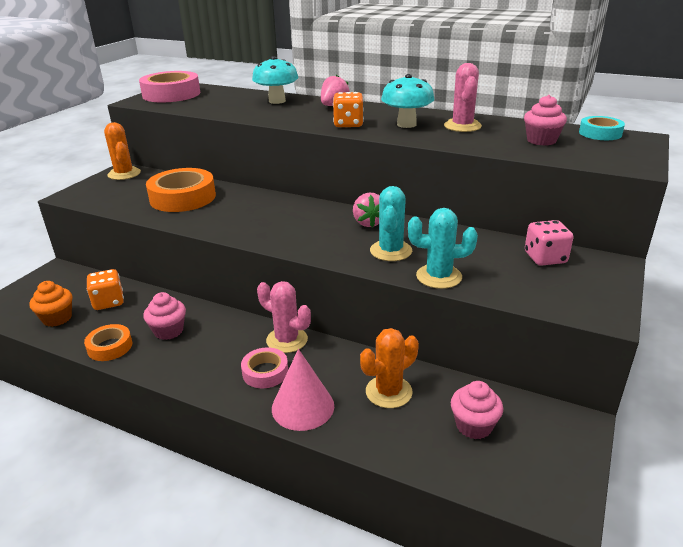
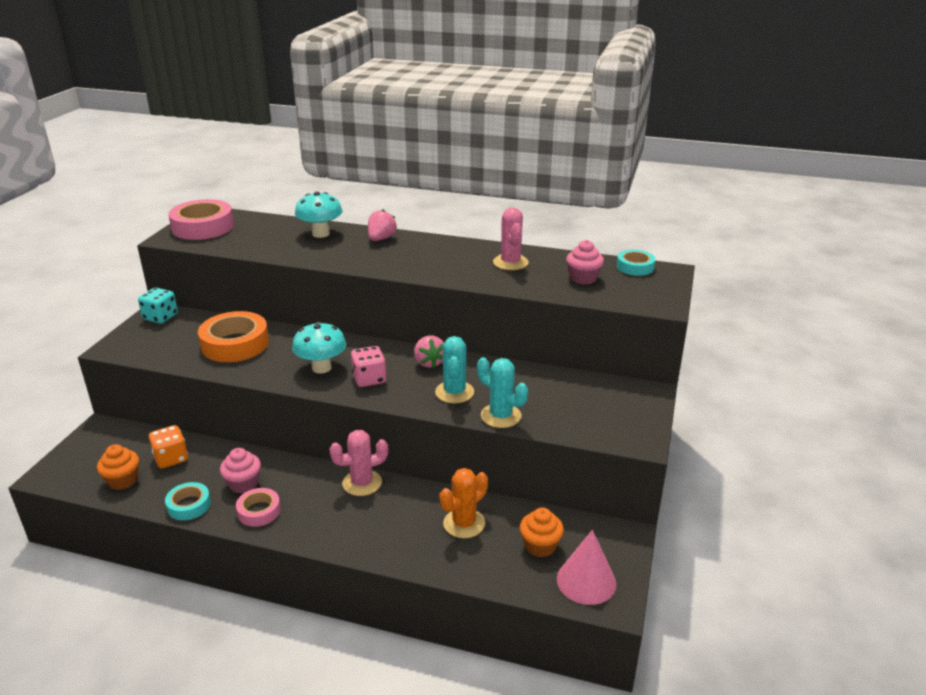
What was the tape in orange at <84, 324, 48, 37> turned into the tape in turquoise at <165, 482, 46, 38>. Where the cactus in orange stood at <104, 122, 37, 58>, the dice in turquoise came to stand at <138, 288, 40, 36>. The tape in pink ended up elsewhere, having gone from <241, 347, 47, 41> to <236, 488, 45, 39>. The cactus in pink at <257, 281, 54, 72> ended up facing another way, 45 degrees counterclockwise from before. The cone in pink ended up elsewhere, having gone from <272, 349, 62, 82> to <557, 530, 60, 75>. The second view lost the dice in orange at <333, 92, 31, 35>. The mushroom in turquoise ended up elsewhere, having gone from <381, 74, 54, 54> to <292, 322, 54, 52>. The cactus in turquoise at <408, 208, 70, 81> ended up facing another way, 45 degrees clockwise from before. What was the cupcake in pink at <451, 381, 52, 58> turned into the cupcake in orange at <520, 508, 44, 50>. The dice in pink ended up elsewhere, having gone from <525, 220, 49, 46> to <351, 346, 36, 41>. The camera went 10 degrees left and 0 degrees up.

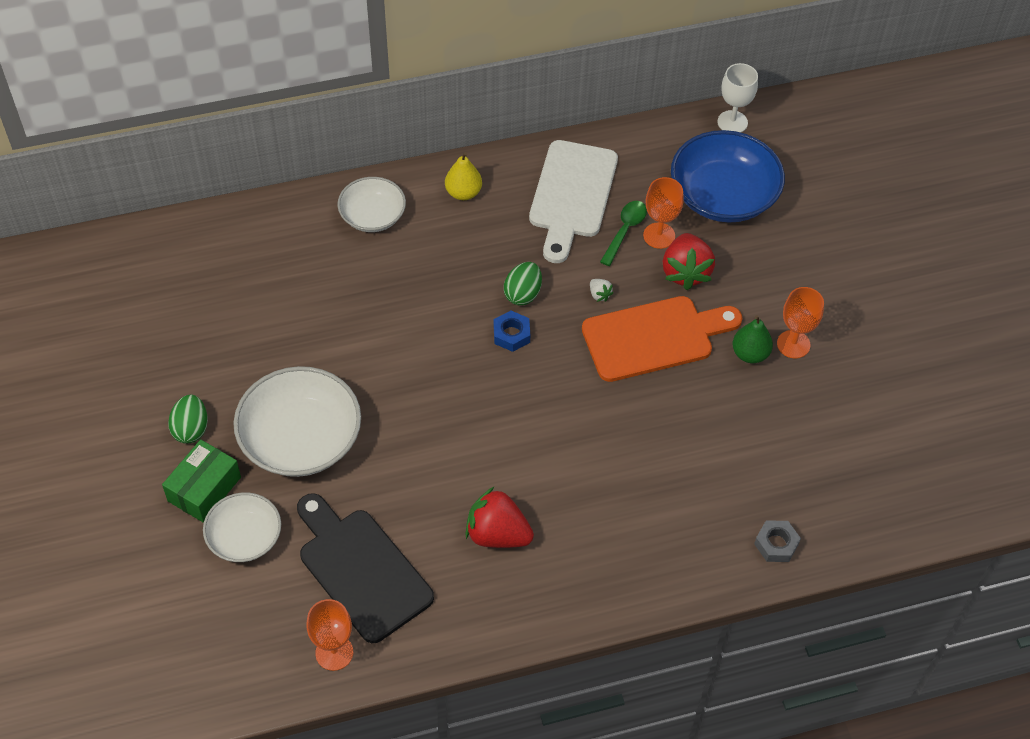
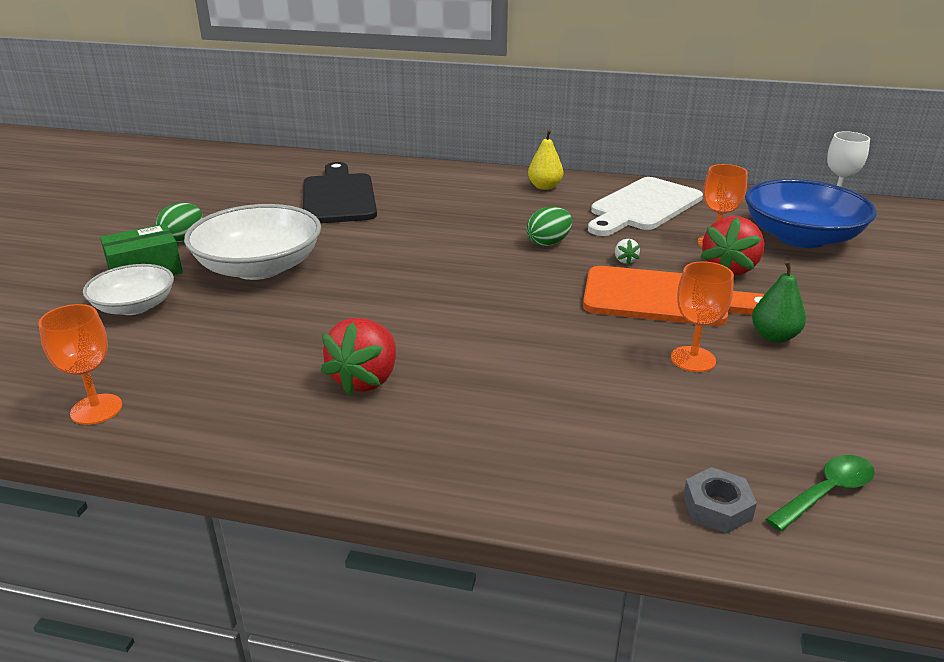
The cutting board in black ended up elsewhere, having gone from <297, 493, 137, 150> to <303, 162, 74, 61>. The second view lost the bowl in white at <338, 177, 68, 55>. The strawberry in red at <465, 487, 69, 61> ended up facing another way, 120 degrees counterclockwise from before. The second view lost the nut in blue at <494, 311, 36, 41>. The spoon in green ended up elsewhere, having gone from <600, 201, 47, 65> to <766, 455, 109, 76>. The goblet in orange ended up elsewhere, having gone from <777, 287, 47, 71> to <671, 261, 63, 111>. The camera went 30 degrees right and 25 degrees down.

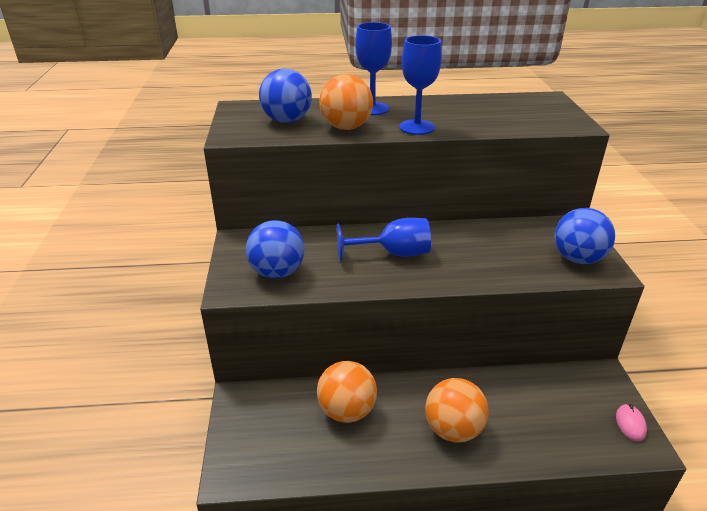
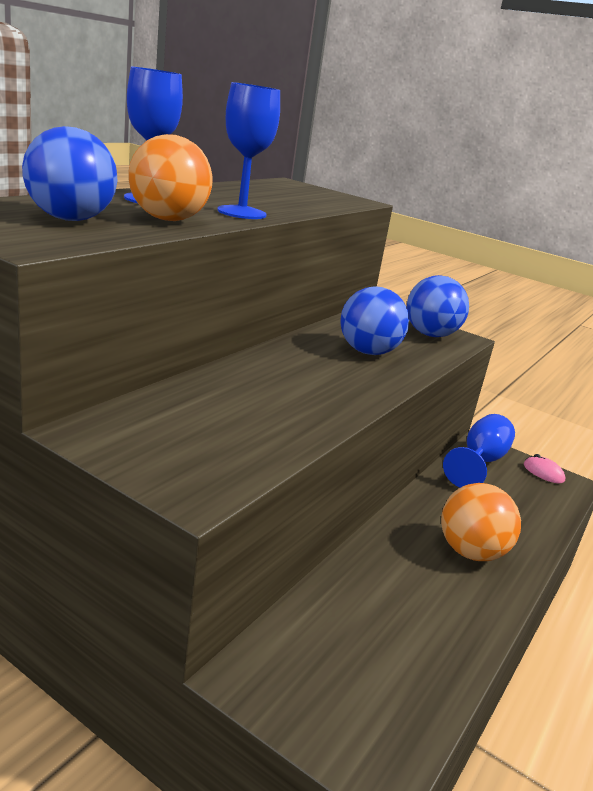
The ball in blue ended up elsewhere, having gone from <246, 220, 59, 59> to <340, 286, 69, 69>. The second view lost the ball in orange at <317, 361, 60, 62>. The goblet in blue ended up elsewhere, having gone from <337, 218, 94, 43> to <443, 414, 72, 74>. The camera went 55 degrees left and 10 degrees down.

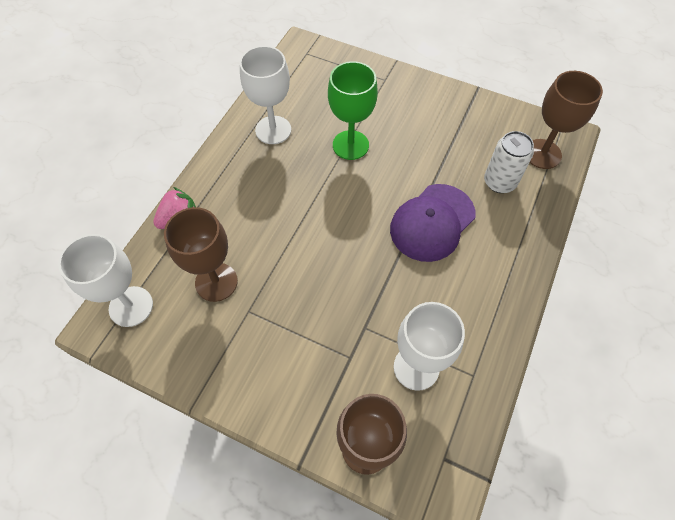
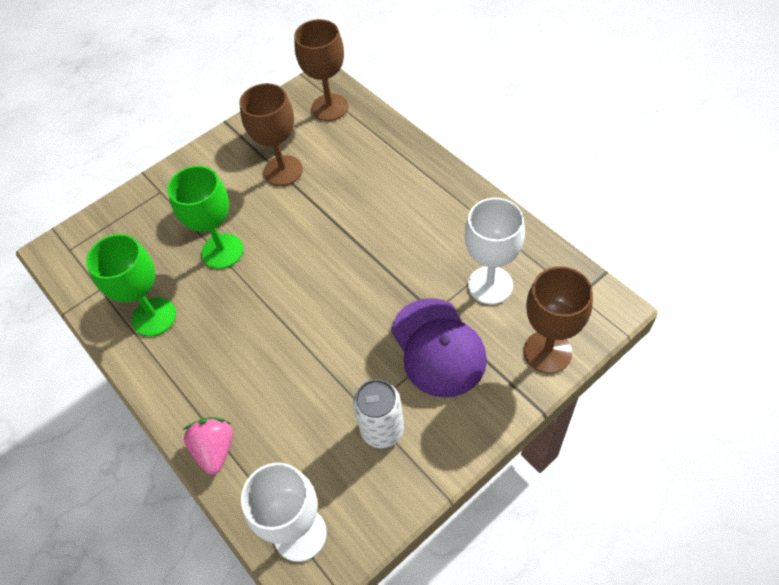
The goblet in brown ended up elsewhere, having gone from <164, 207, 74, 95> to <239, 83, 64, 103>. What was the goblet in white at <240, 46, 51, 98> turned into the goblet in green at <86, 234, 90, 102>. The cap in purple ended up elsewhere, having gone from <390, 184, 86, 78> to <391, 298, 96, 99>. The can in white ended up elsewhere, having gone from <484, 131, 50, 62> to <353, 379, 51, 69>. The camera went 60 degrees left and 5 degrees down.

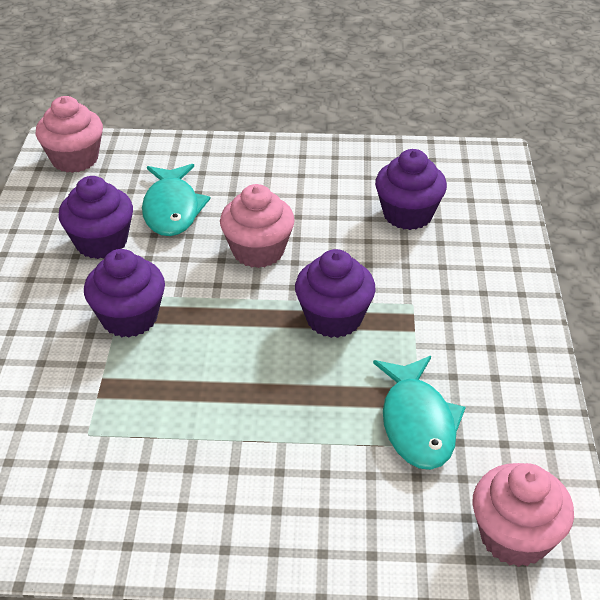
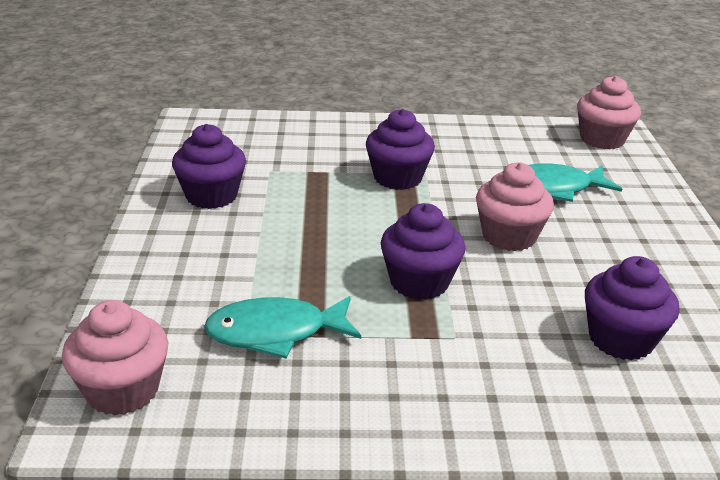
The cupcake in purple ended up elsewhere, having gone from <58, 176, 75, 83> to <172, 124, 74, 85>. The camera went 85 degrees right and 10 degrees down.

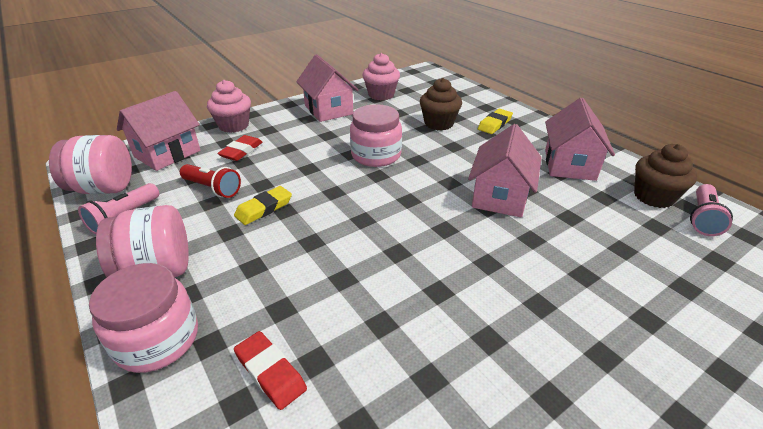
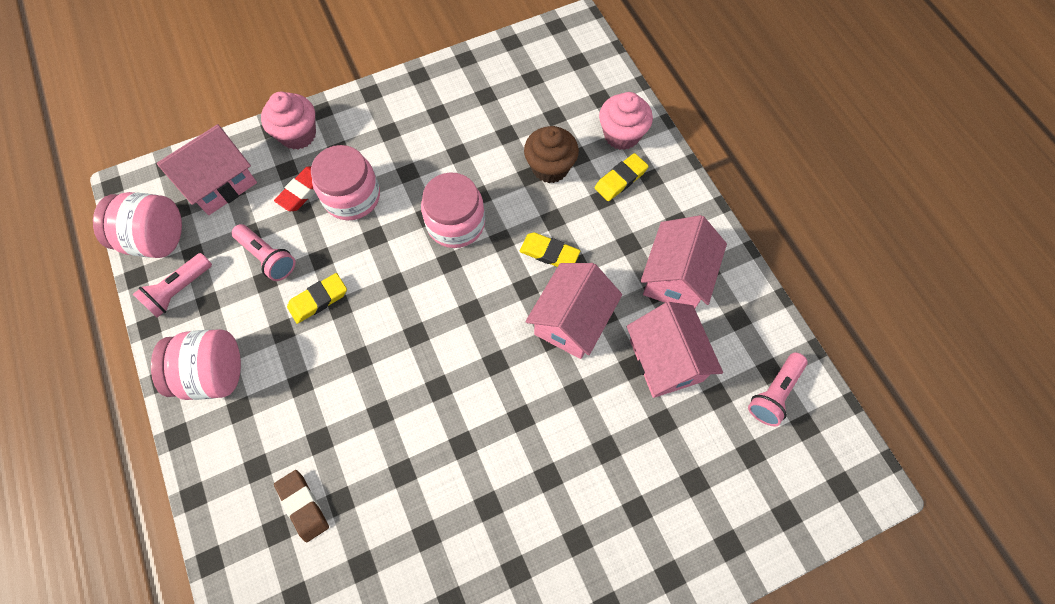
The jar in pink ended up elsewhere, having gone from <89, 263, 109, 110> to <311, 145, 69, 75>. What was the flashlight in red at <180, 164, 61, 34> turned into the flashlight in pink at <232, 224, 63, 57>. What was the eraser in red at <234, 331, 73, 79> turned into the eraser in brown at <274, 470, 55, 72>. The house in pink ended up elsewhere, having gone from <296, 55, 62, 67> to <626, 302, 97, 96>. The cupcake in pink ended up elsewhere, having gone from <363, 53, 37, 47> to <599, 92, 54, 58>. The second view lost the cupcake in brown at <634, 144, 63, 64>. The second view gained the eraser in yellow at <519, 233, 61, 34>. The camera went 10 degrees right and 30 degrees up.

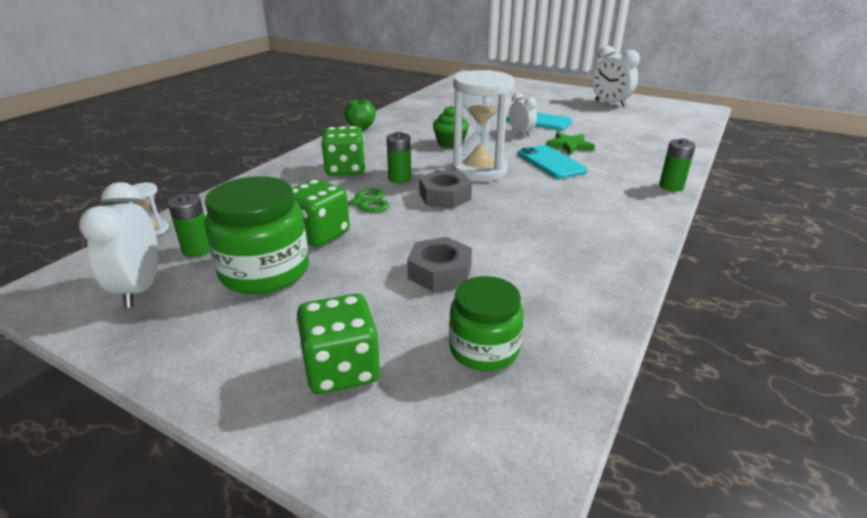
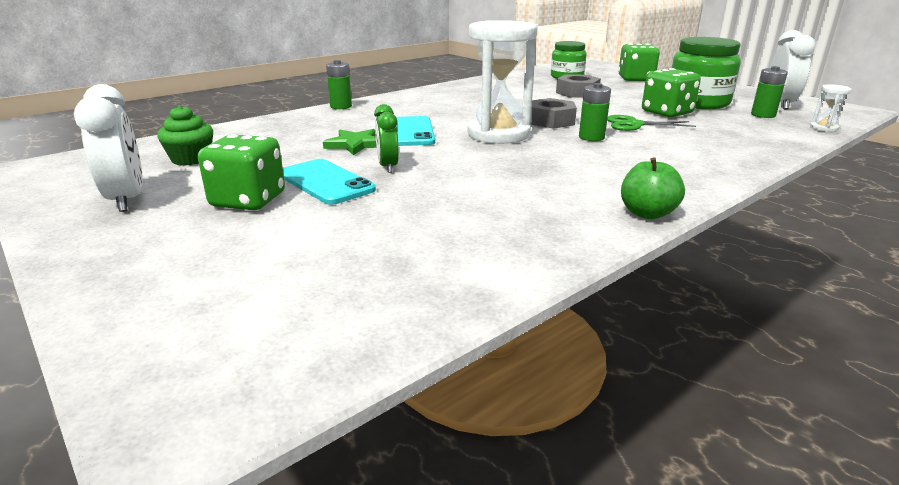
The dice in green ended up elsewhere, having gone from <321, 126, 44, 50> to <198, 134, 87, 76>. The cupcake in green ended up elsewhere, having gone from <433, 106, 36, 42> to <157, 105, 56, 61>. What was the clock in white at <509, 93, 28, 44> turned into the clock in green at <374, 104, 25, 69>. The camera went 160 degrees left and 5 degrees down.

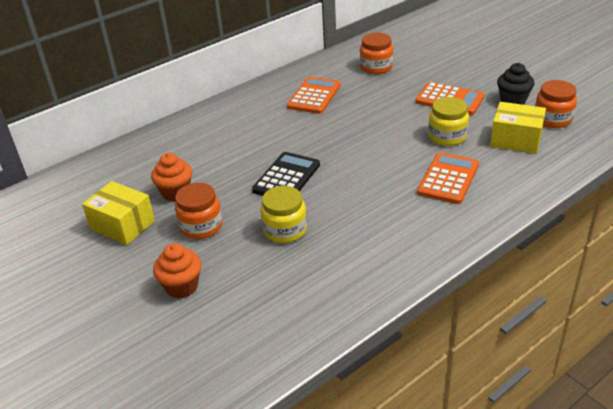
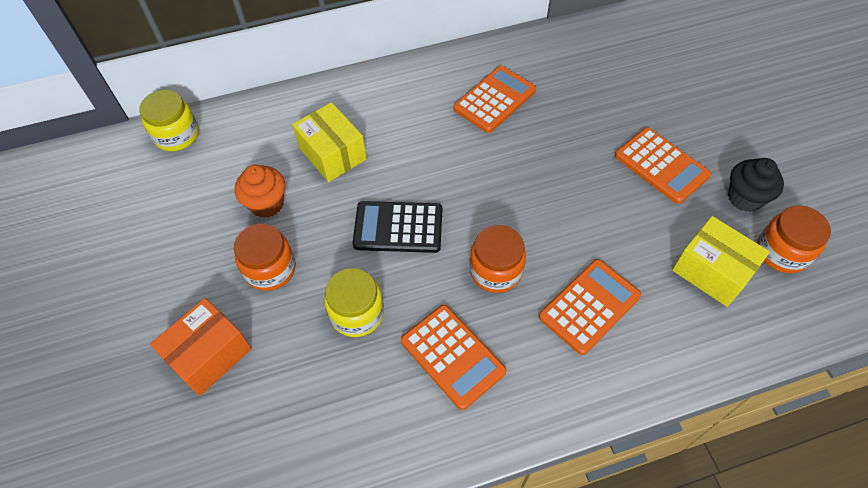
The box in yellow ended up elsewhere, having gone from <82, 181, 73, 64> to <292, 102, 75, 80>. Where the cupcake in orange stood at <153, 244, 48, 55>, the box in orange came to stand at <150, 298, 102, 98>. The calculator in black at <252, 152, 68, 44> ended up facing another way, 135 degrees counterclockwise from before. The jar in orange ended up elsewhere, having gone from <360, 33, 33, 41> to <470, 225, 56, 68>. The jar in yellow ended up elsewhere, having gone from <428, 97, 41, 49> to <139, 90, 60, 61>. The second view gained the calculator in orange at <401, 305, 106, 105>. The camera went 20 degrees right and 20 degrees up.

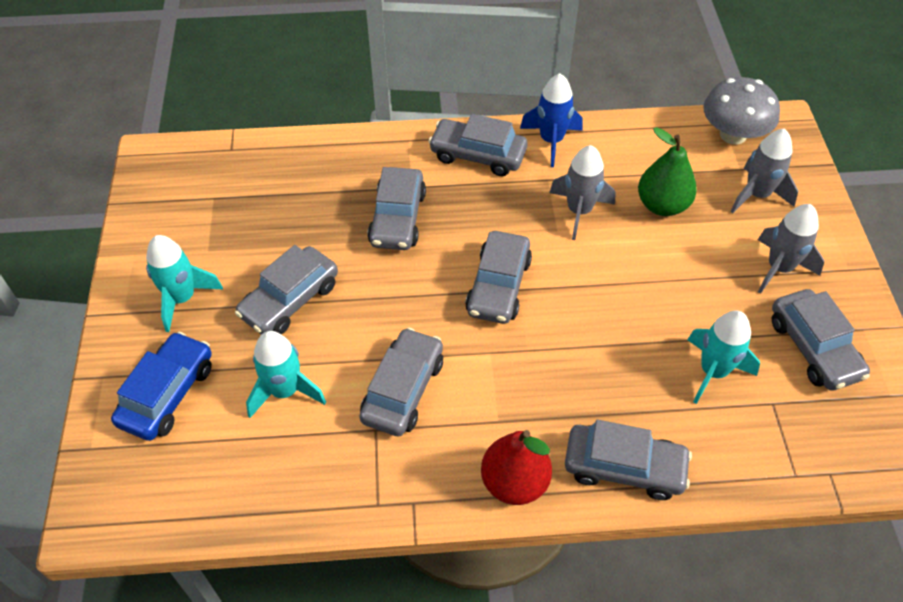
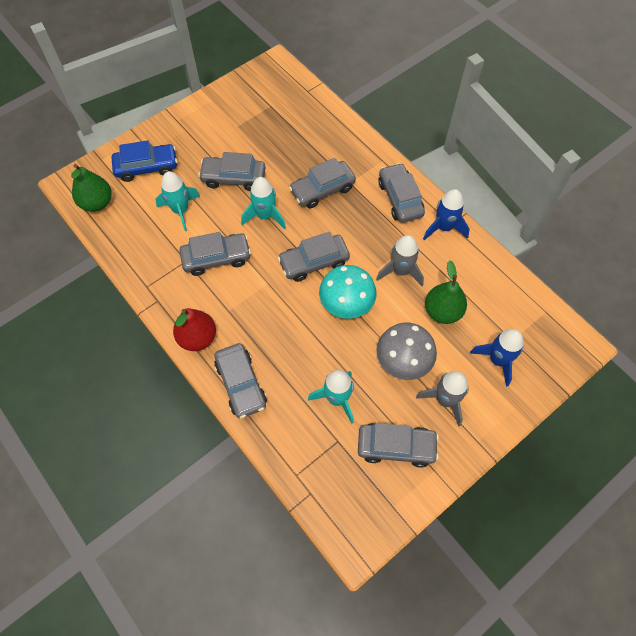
The rocket in turquoise ended up elsewhere, having gone from <146, 235, 77, 97> to <241, 177, 45, 52>. The mushroom in grey ended up elsewhere, having gone from <703, 77, 77, 68> to <376, 323, 61, 57>. What was the rocket in grey at <730, 129, 68, 84> turned into the rocket in blue at <470, 329, 54, 58>. The car in grey at <772, 289, 98, 102> ended up facing another way, 120 degrees counterclockwise from before. The second view gained the pear in green at <71, 164, 41, 48>. The second view gained the mushroom in turquoise at <319, 265, 58, 54>. The camera went 55 degrees right and 10 degrees up.

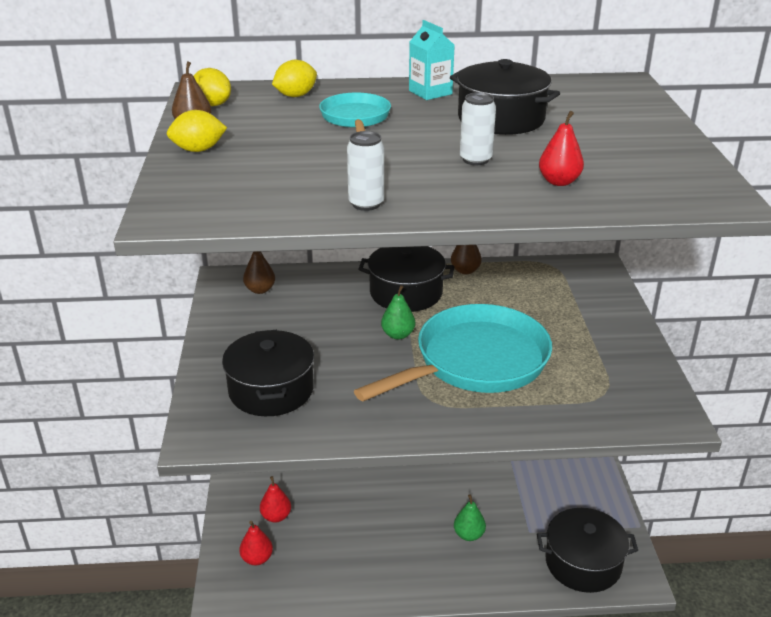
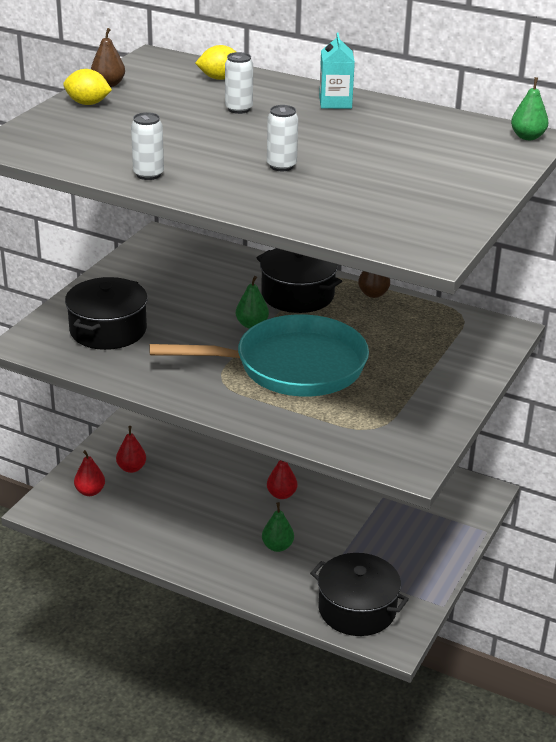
The second view lost the lemon in yellow at <194, 68, 37, 38>. The second view lost the pear in brown at <243, 251, 32, 43>. Where the pan in turquoise stood at <319, 93, 72, 39>, the can in white came to stand at <225, 52, 28, 62>. The second view lost the pot in black at <450, 59, 110, 76>. The pear in red ended up elsewhere, having gone from <539, 111, 45, 75> to <267, 460, 30, 39>. The second view gained the pear in green at <511, 77, 37, 63>. The camera went 30 degrees right and 0 degrees up.

